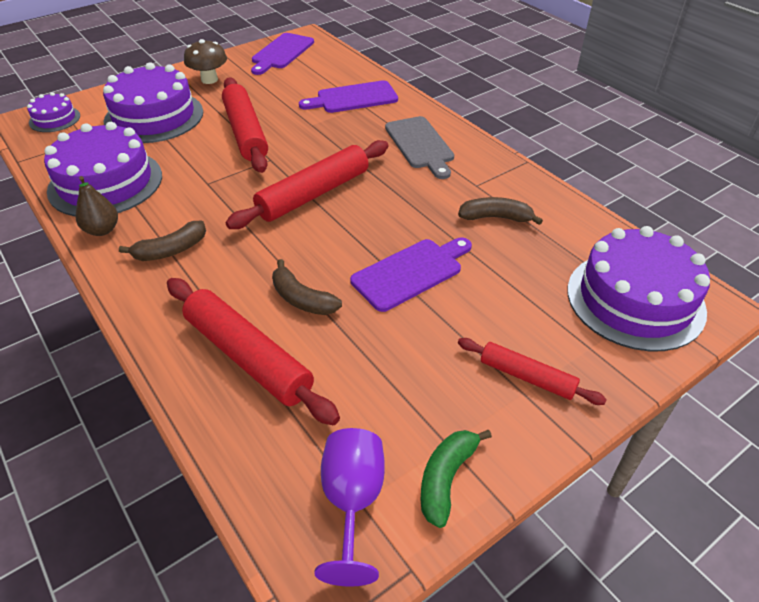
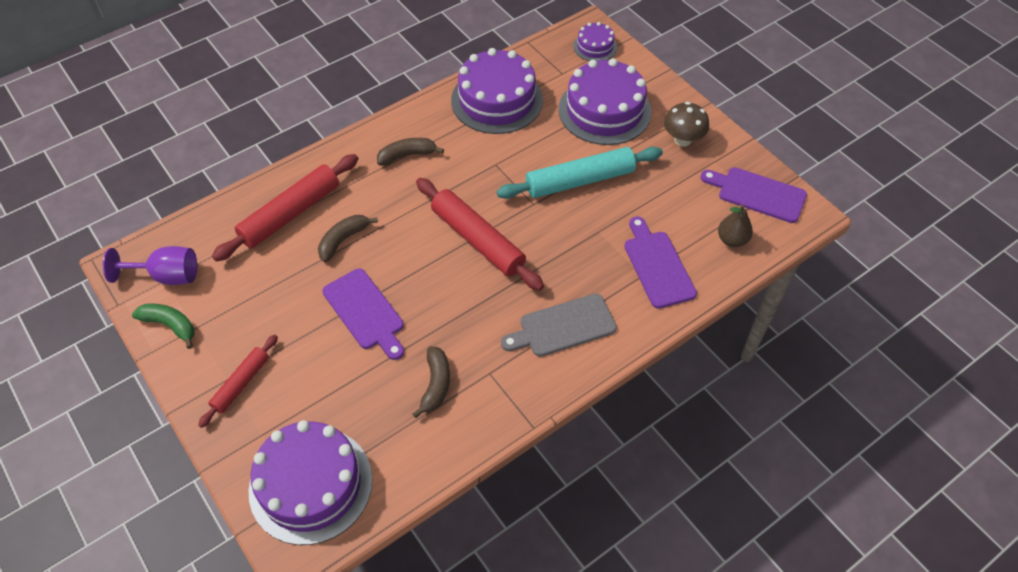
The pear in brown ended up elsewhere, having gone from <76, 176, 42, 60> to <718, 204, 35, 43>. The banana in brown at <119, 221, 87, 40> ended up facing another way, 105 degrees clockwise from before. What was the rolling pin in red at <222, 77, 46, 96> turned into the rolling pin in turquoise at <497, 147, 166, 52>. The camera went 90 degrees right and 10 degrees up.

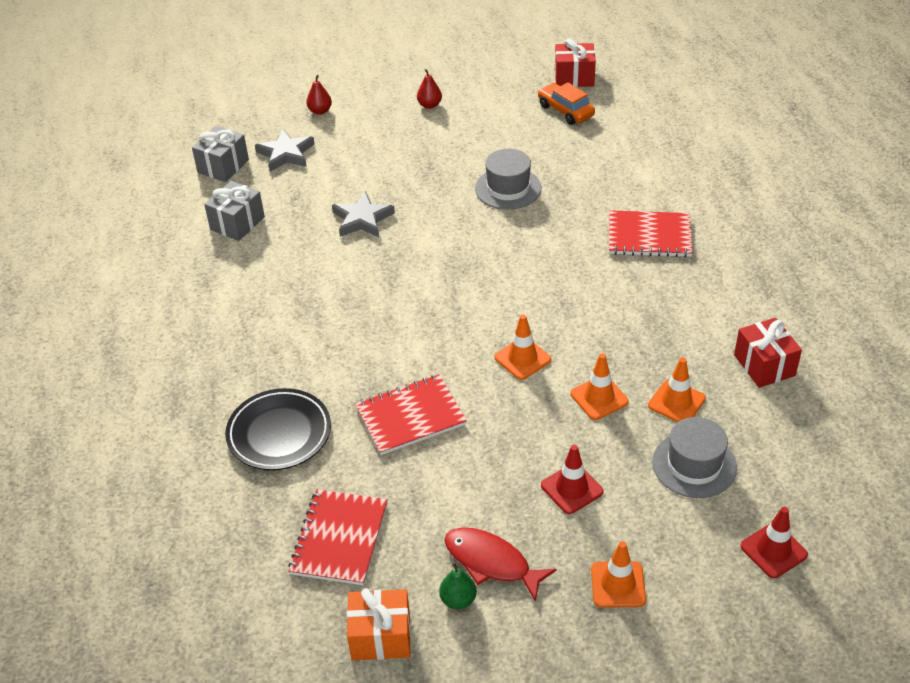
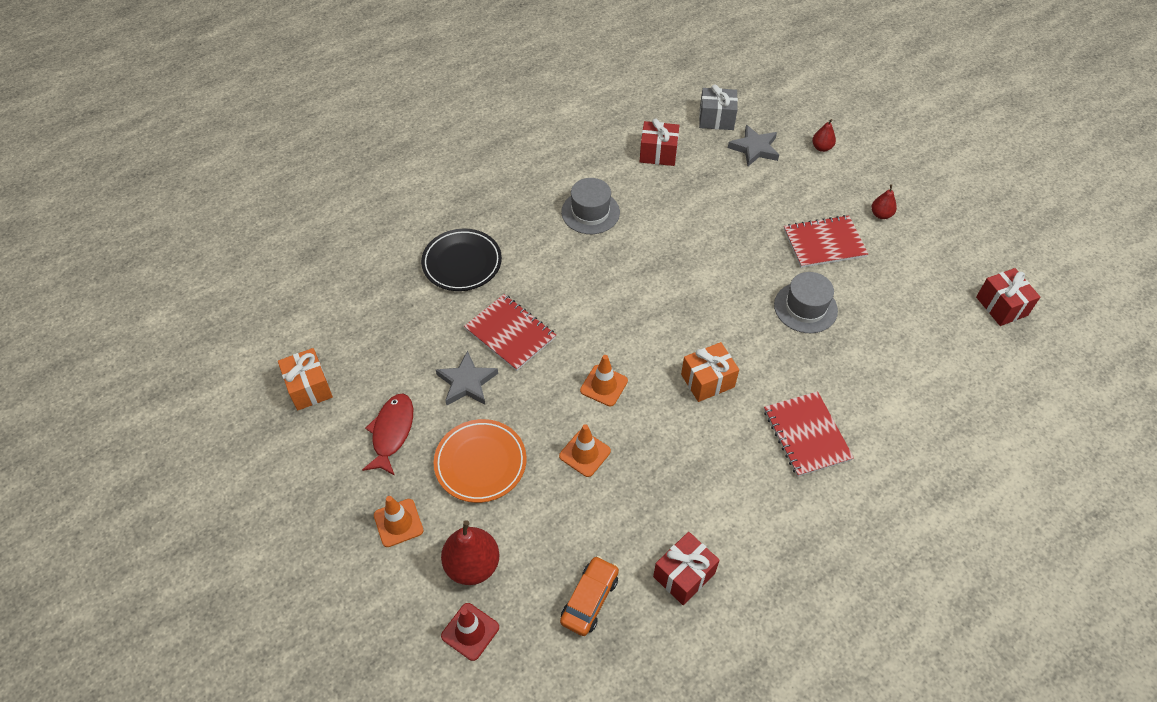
What was the gift in grey at <204, 181, 61, 60> turned into the gift in red at <640, 119, 39, 47>. The notebook in red ended up elsewhere, having gone from <288, 489, 100, 96> to <784, 215, 84, 53>. The star in grey ended up elsewhere, having gone from <332, 191, 63, 46> to <436, 350, 62, 56>. The second view lost the pear in green at <439, 562, 38, 47>. The car in orange ended up elsewhere, having gone from <538, 82, 57, 43> to <560, 556, 59, 80>. Where the traffic cone in red stood at <541, 445, 62, 69>, the plate in orange came to stand at <434, 419, 93, 84>. The second view lost the traffic cone in orange at <648, 358, 58, 64>. The hat in grey ended up elsewhere, having gone from <652, 417, 85, 81> to <561, 178, 59, 56>. The second view gained the pear in red at <441, 520, 58, 65>. The second view gained the gift in orange at <681, 342, 58, 60>. The camera went 65 degrees right and 10 degrees up.

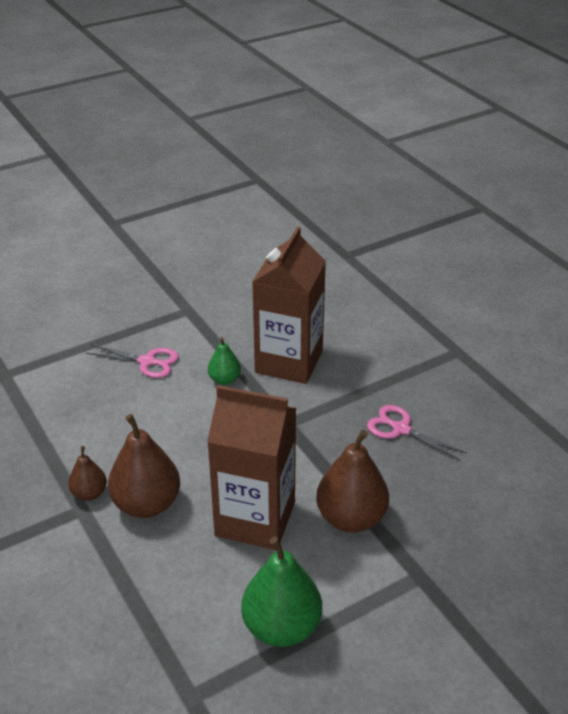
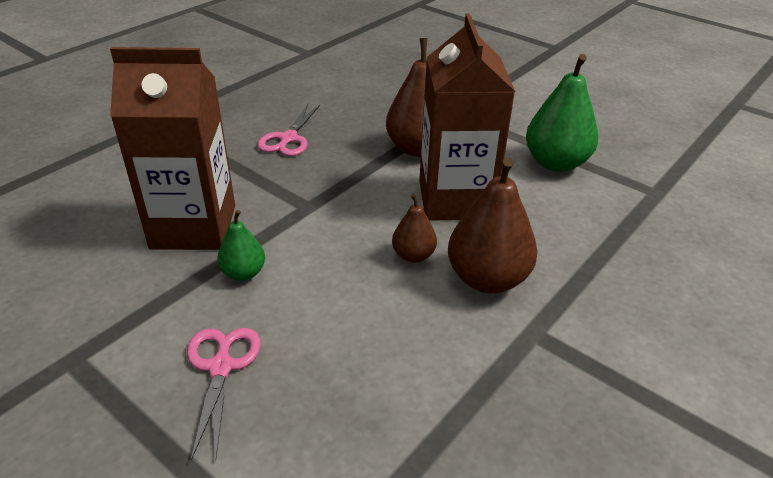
The pear in brown ended up elsewhere, having gone from <68, 446, 39, 55> to <392, 194, 45, 69>. The camera went 110 degrees left and 0 degrees up.

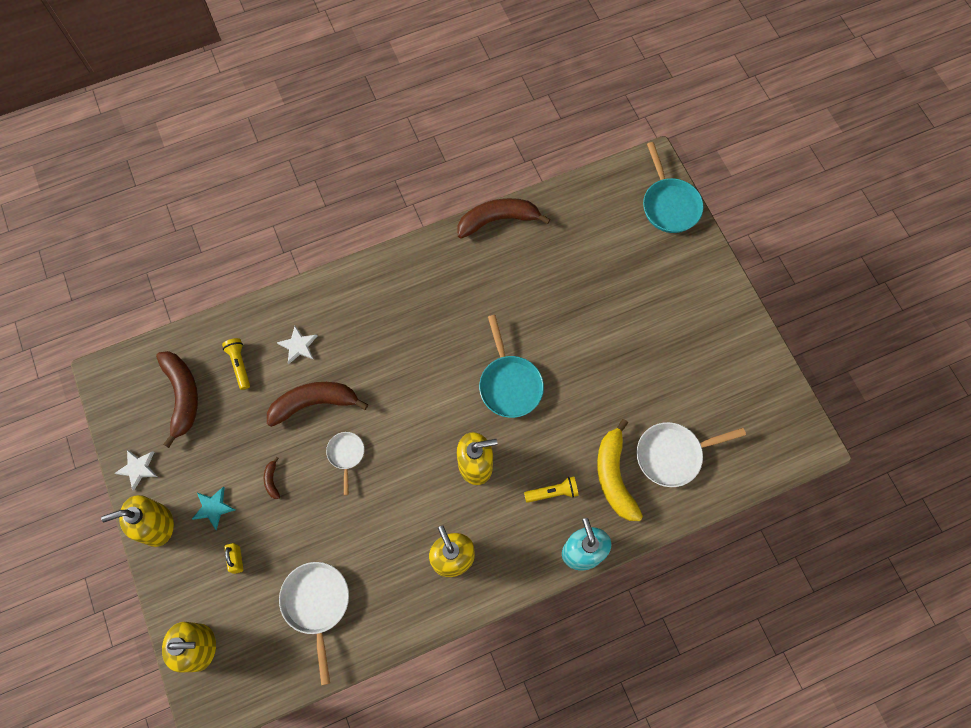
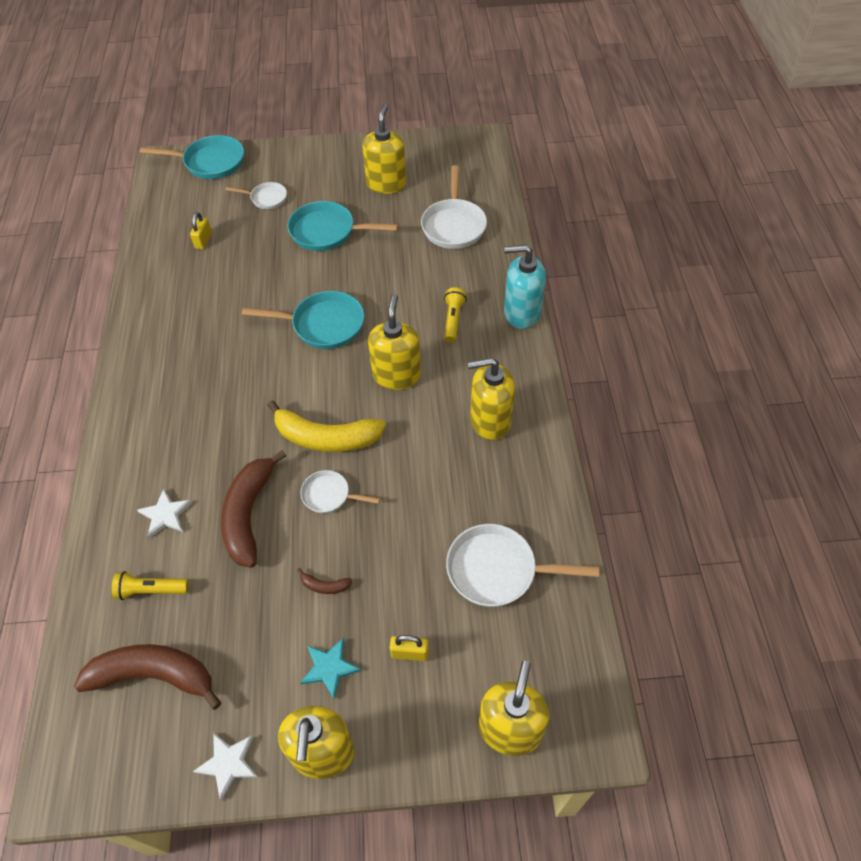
The second view lost the banana in brown at <458, 198, 92, 41>. The banana in yellow ended up elsewhere, having gone from <597, 419, 46, 102> to <267, 400, 119, 52>. The second view gained the padlock in yellow at <190, 212, 22, 37>. The second view gained the pan in white at <226, 182, 61, 27>. The second view gained the pan in turquoise at <288, 201, 110, 50>. The second view gained the soap dispenser in yellow at <362, 104, 44, 90>. The camera went 70 degrees left and 15 degrees down.

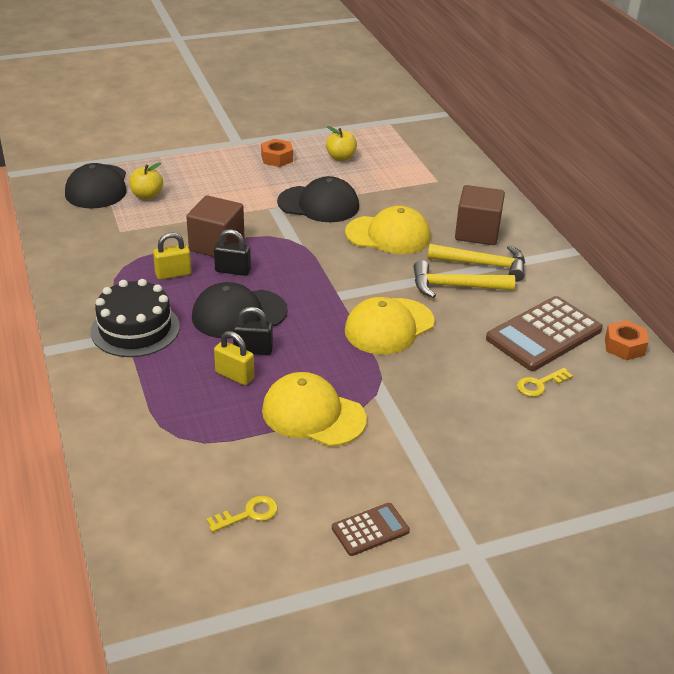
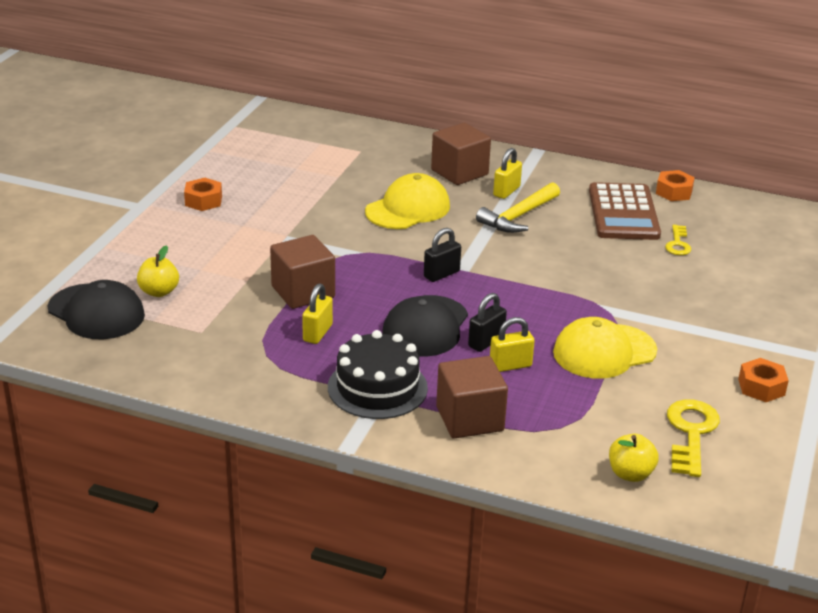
The size of the key in yellow at <206, 496, 72, 36> changed by a factor of 1.69. The padlock in black ended up elsewhere, having gone from <214, 229, 37, 47> to <424, 228, 37, 54>. The second view lost the cap in black at <277, 176, 82, 46>. The apple in yellow ended up elsewhere, having gone from <326, 126, 31, 35> to <609, 434, 50, 48>. Where the calculator in brown stood at <332, 503, 78, 53>, the nut in orange came to stand at <738, 358, 51, 44>. The second view lost the cap in yellow at <345, 297, 90, 57>. Where the hammer in yellow stood at <428, 244, 97, 38>, the padlock in yellow came to stand at <493, 148, 29, 51>. The second view gained the cube in brown at <436, 356, 72, 83>. The camera went 50 degrees left and 5 degrees down.

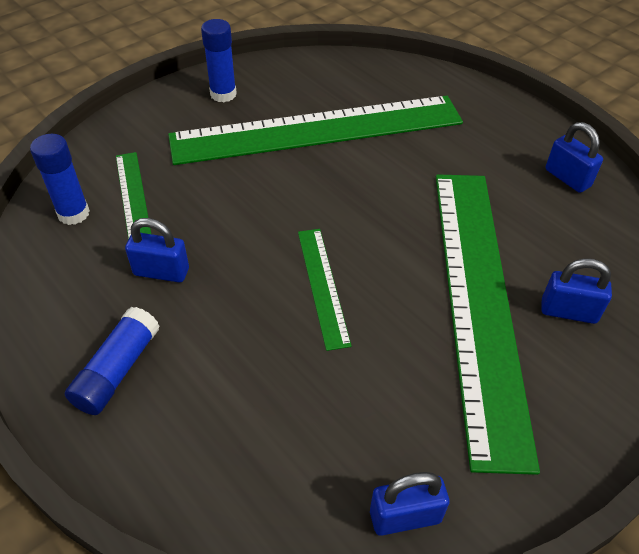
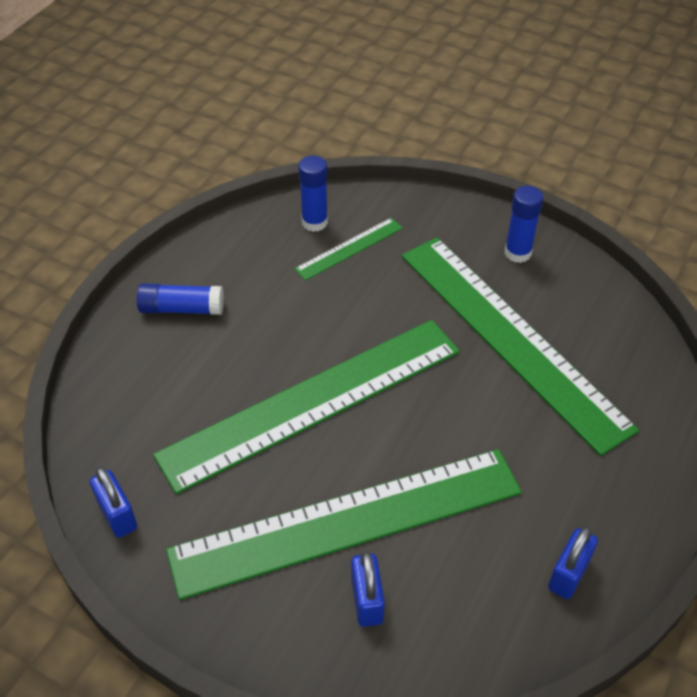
The second view lost the padlock in blue at <125, 218, 64, 64>. The size of the ruler in green at <298, 229, 54, 122> changed by a factor of 2.34. The camera went 70 degrees right and 0 degrees up.

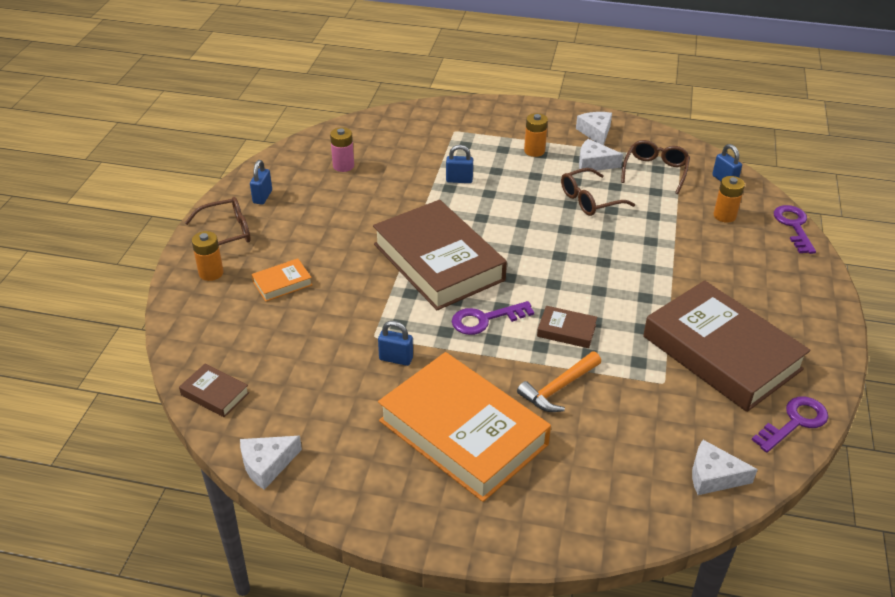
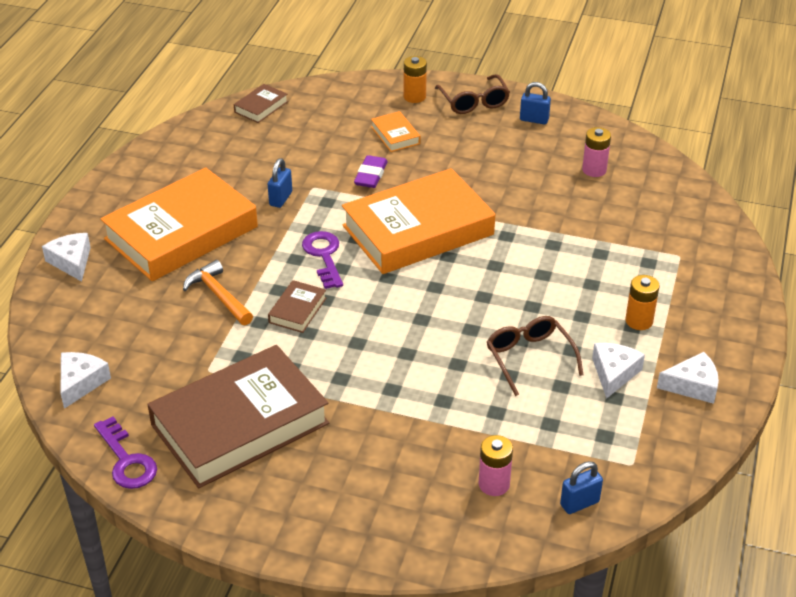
The cheese in white ended up elsewhere, having gone from <240, 436, 62, 54> to <42, 233, 49, 49>. What was the book in brown at <373, 200, 134, 110> turned into the book in orange at <342, 168, 153, 106>. The second view lost the padlock in blue at <446, 145, 27, 38>. The second view lost the glasses in brown at <621, 140, 69, 54>. What was the battery in orange at <713, 176, 32, 47> turned into the battery in pink at <479, 435, 34, 61>. The second view lost the key in purple at <774, 205, 42, 49>. The second view gained the eraser in purple at <354, 155, 34, 33>. The camera went 95 degrees right and 0 degrees up.

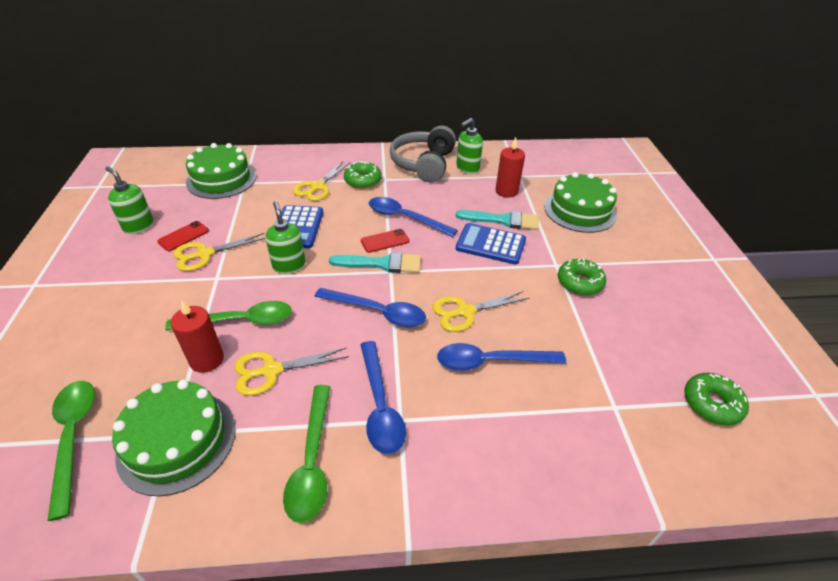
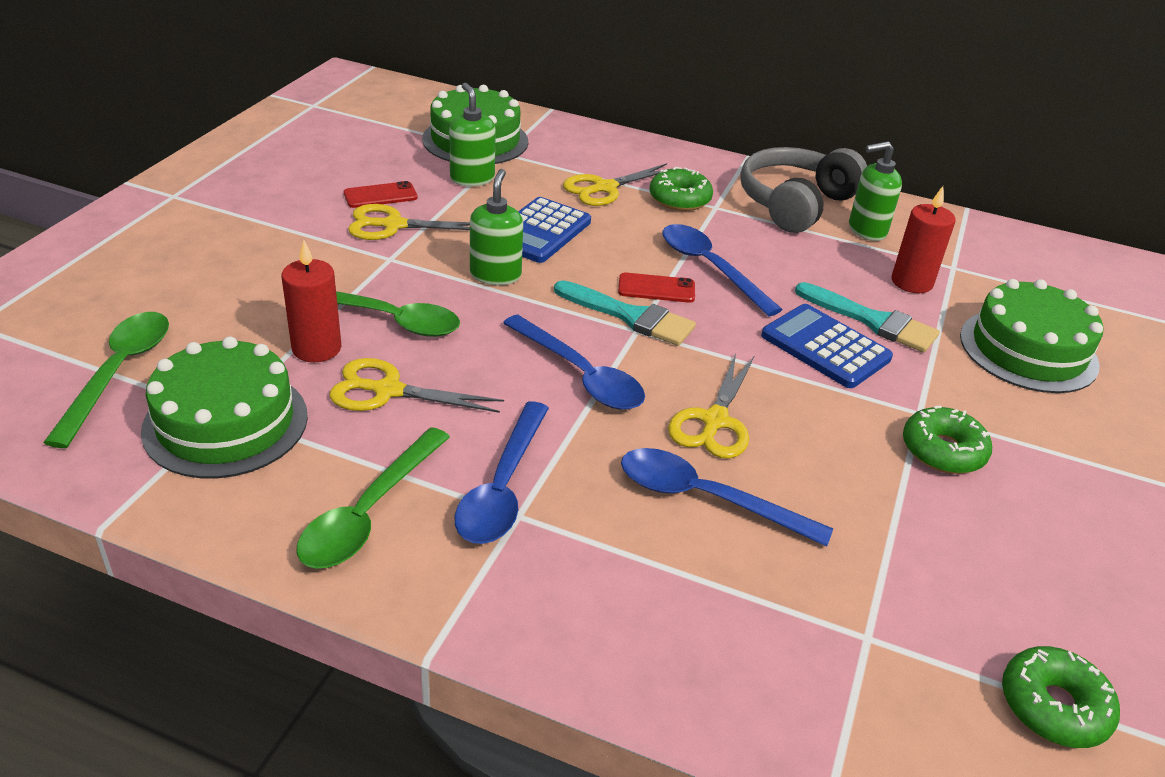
The soap dispenser in green ended up elsewhere, having gone from <105, 167, 49, 67> to <449, 83, 47, 103>. The scissors in yellow at <433, 291, 97, 41> ended up facing another way, 75 degrees counterclockwise from before. The camera went 25 degrees right and 5 degrees down.

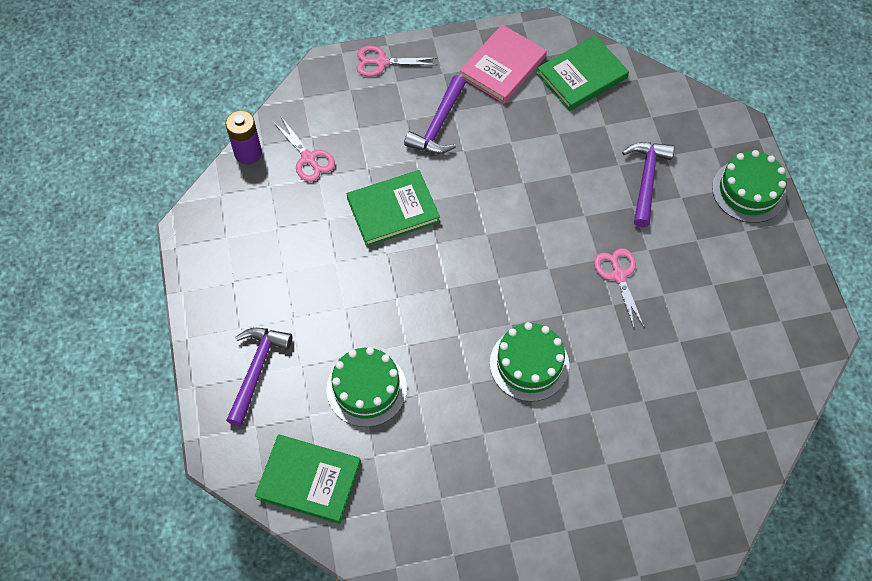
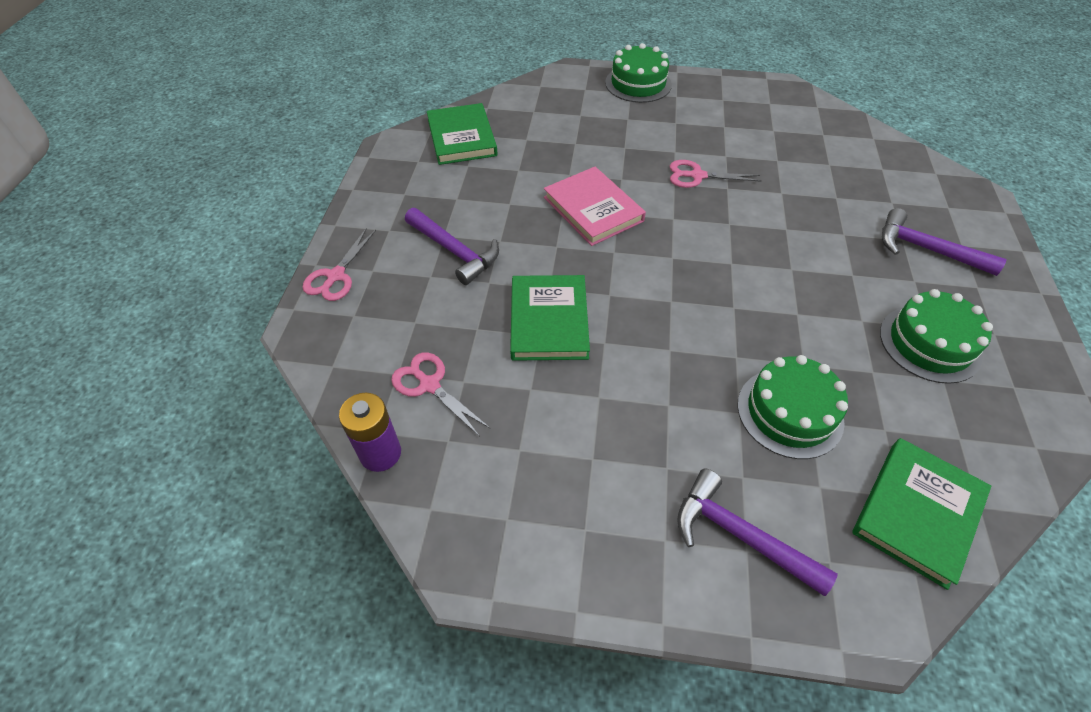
The scissors in pink at <273, 117, 62, 65> ended up facing another way, 120 degrees counterclockwise from before. The book in pink ended up elsewhere, having gone from <460, 24, 87, 79> to <544, 167, 102, 79>. The cake in green ended up elsewhere, having gone from <490, 322, 79, 80> to <880, 289, 113, 95>. The hammer in purple ended up elsewhere, having gone from <622, 142, 53, 85> to <882, 208, 125, 68>. The camera went 70 degrees left and 10 degrees down.

